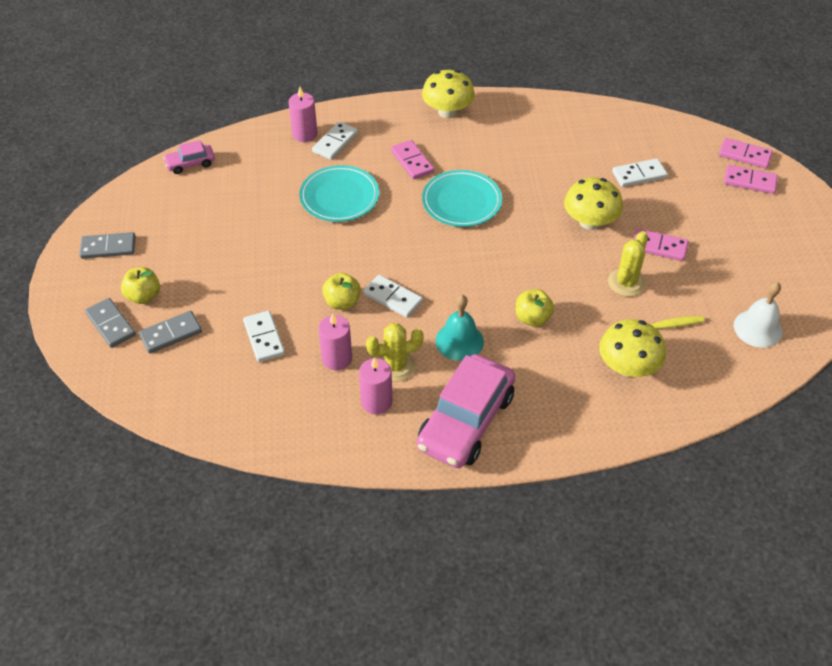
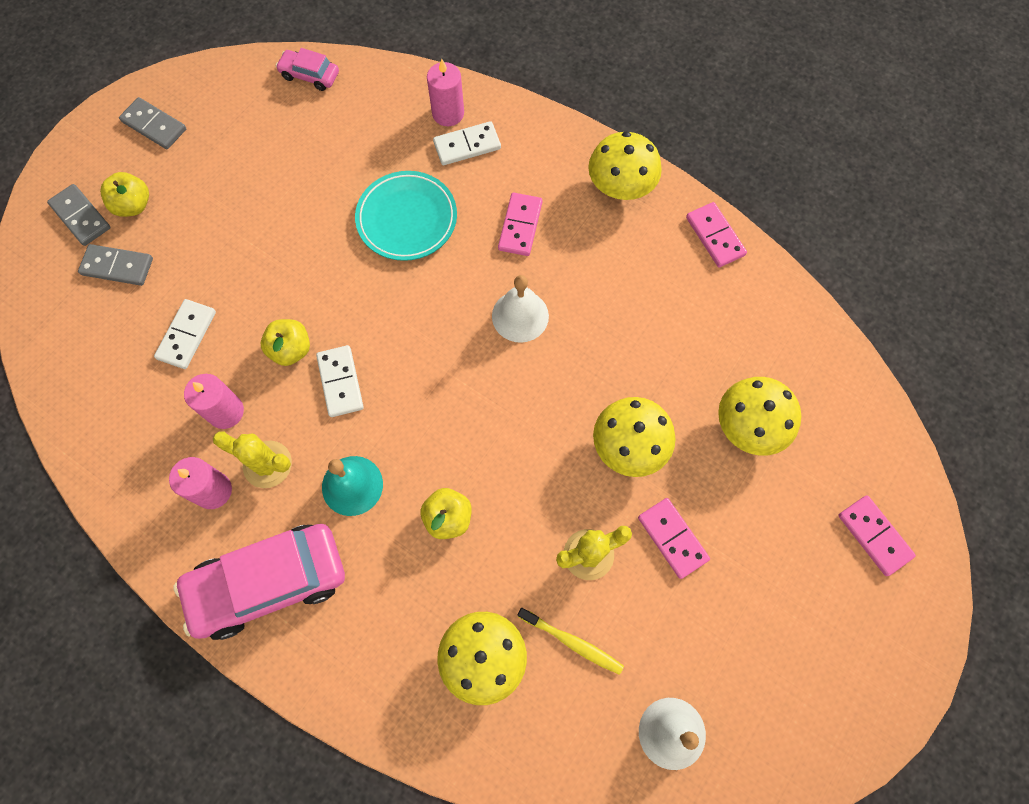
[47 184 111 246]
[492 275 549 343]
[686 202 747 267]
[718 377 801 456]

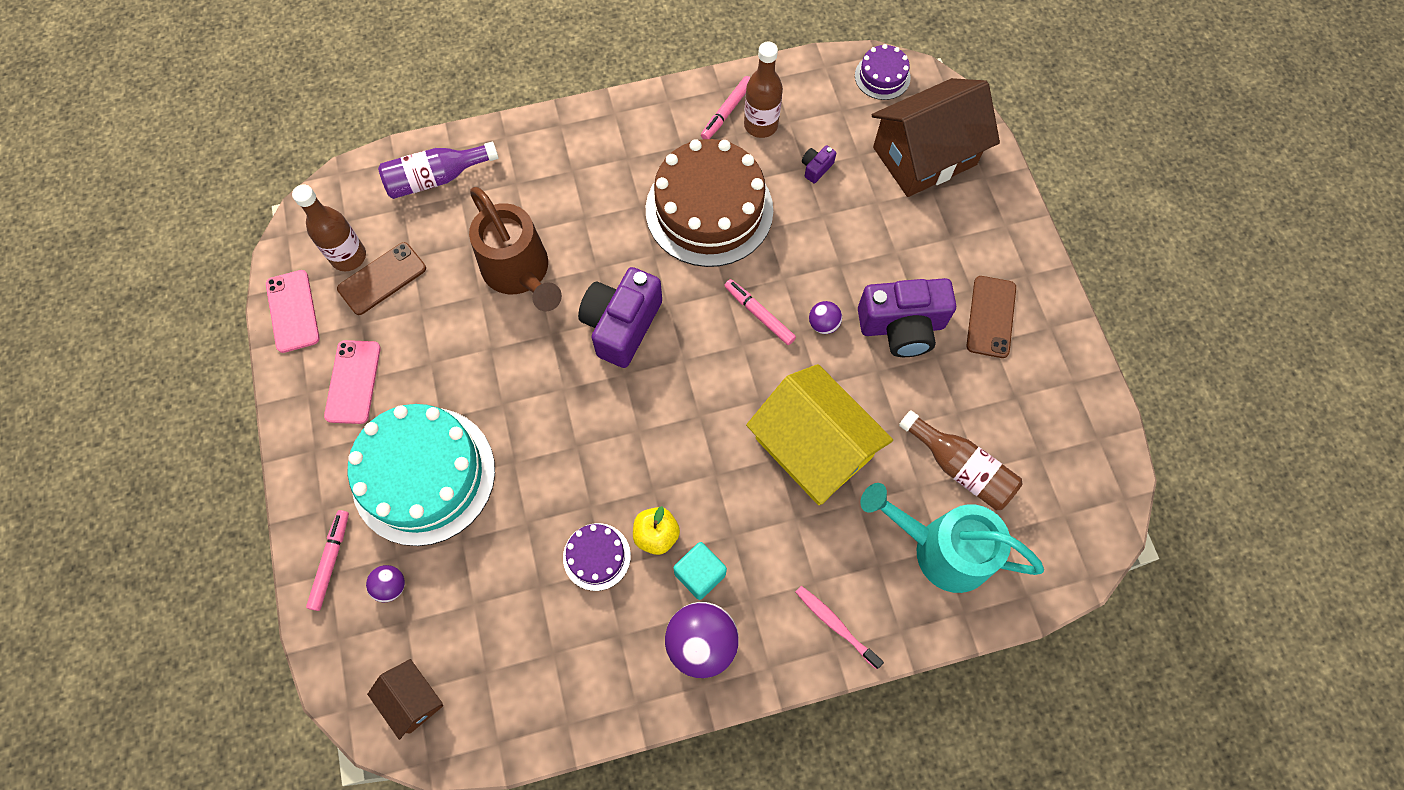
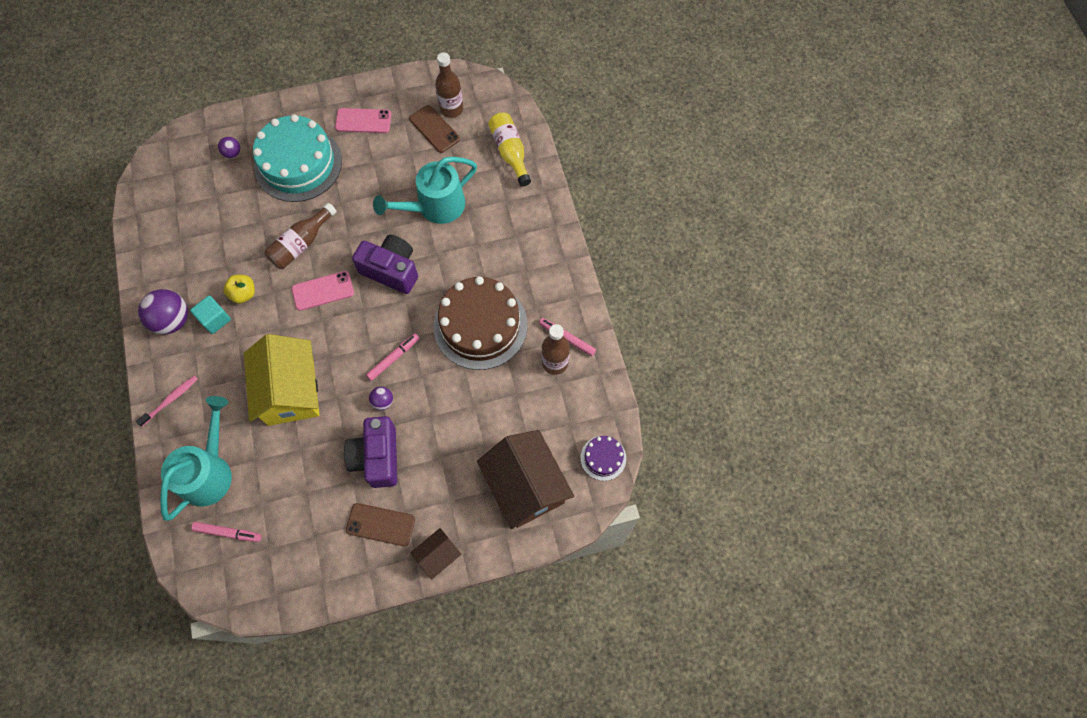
[191 522 262 542]
[244 334 319 426]
[264 203 337 269]
[292 271 354 311]
[373 157 477 224]
[411 528 461 579]
[488 112 531 187]
[563 523 631 591] (first image)
[802 145 836 183] (first image)

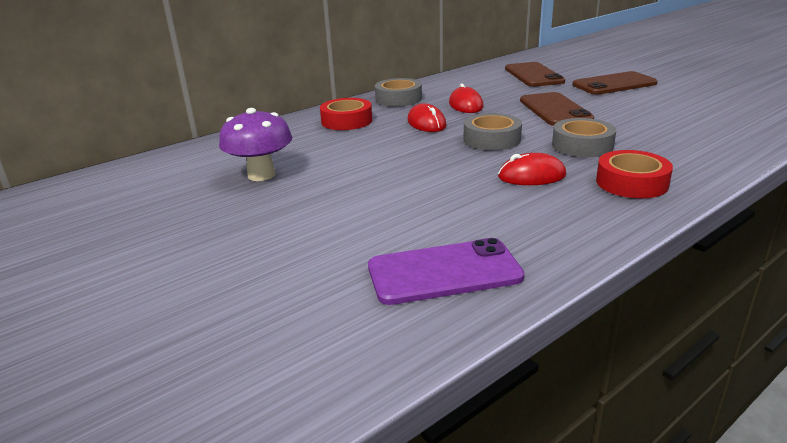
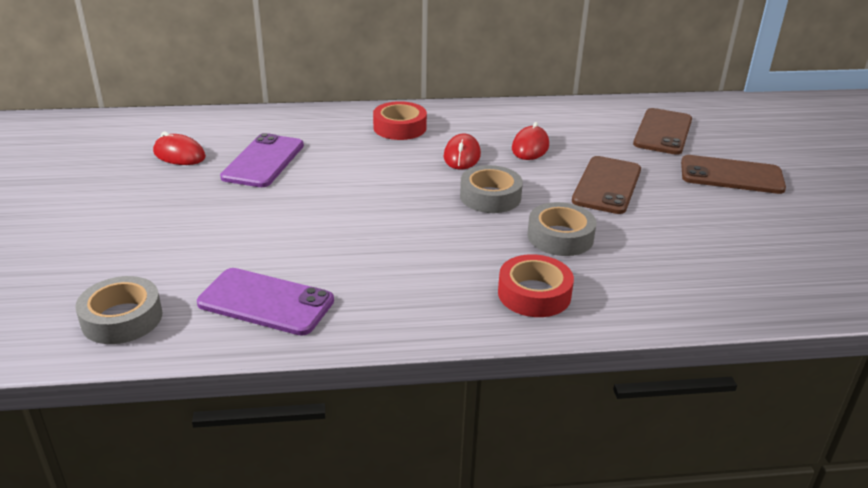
[75 276 162 344]
[153 132 206 165]
[220 133 304 187]

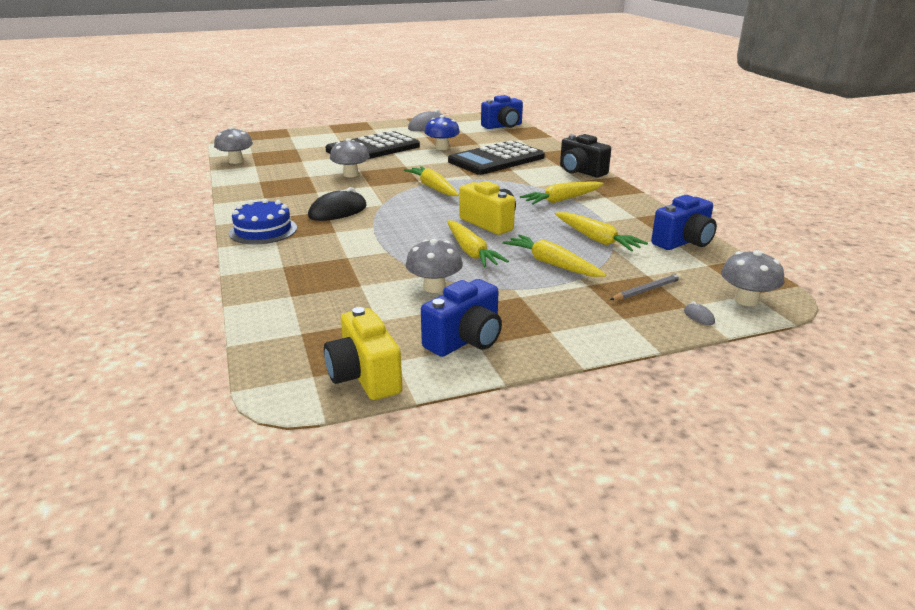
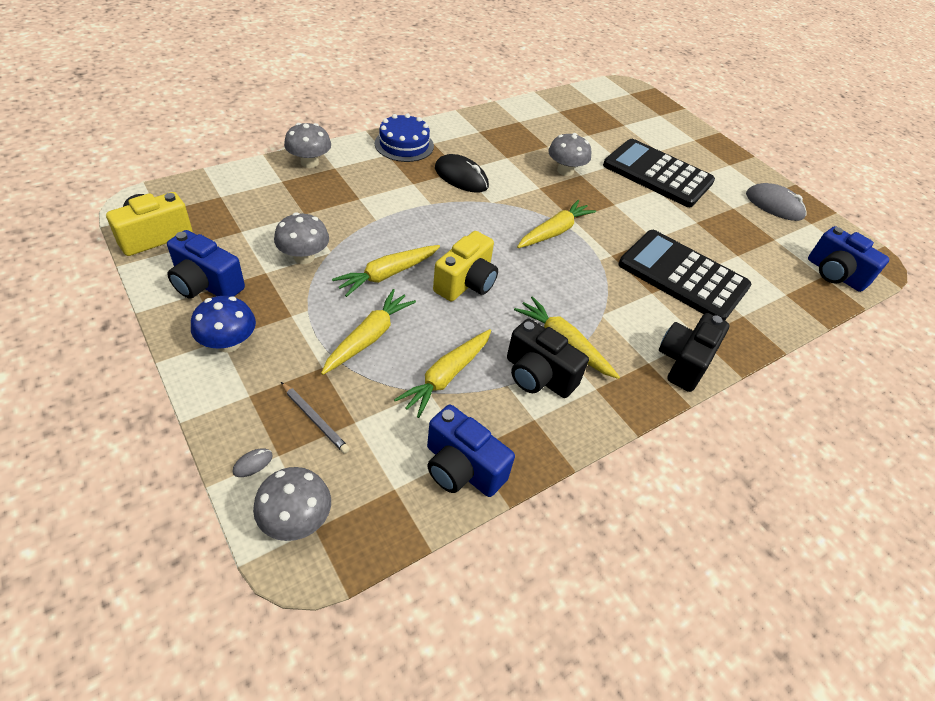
[191 296 256 353]
[284 123 331 168]
[507 319 589 398]

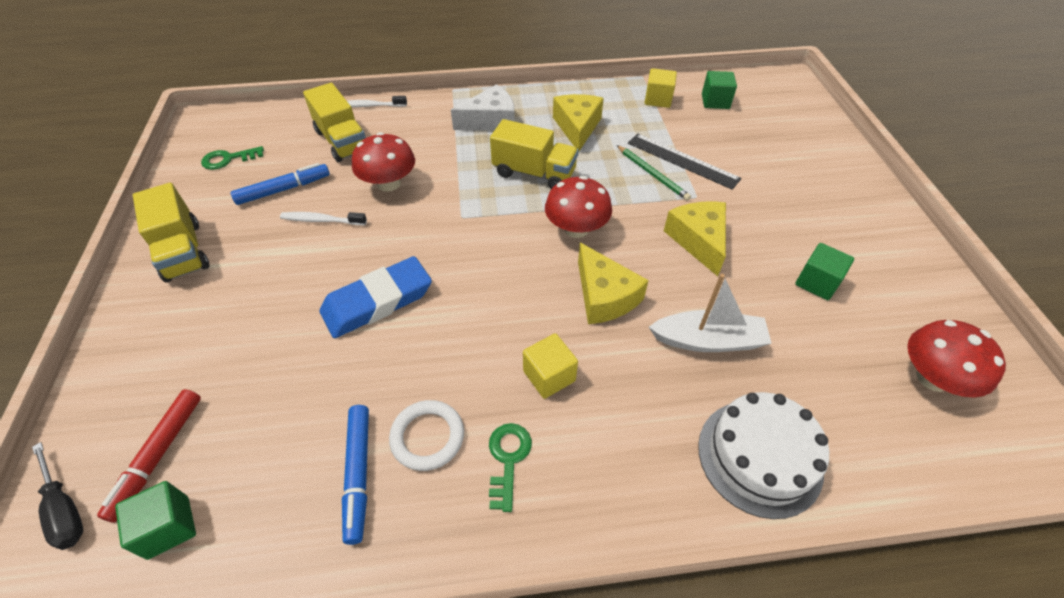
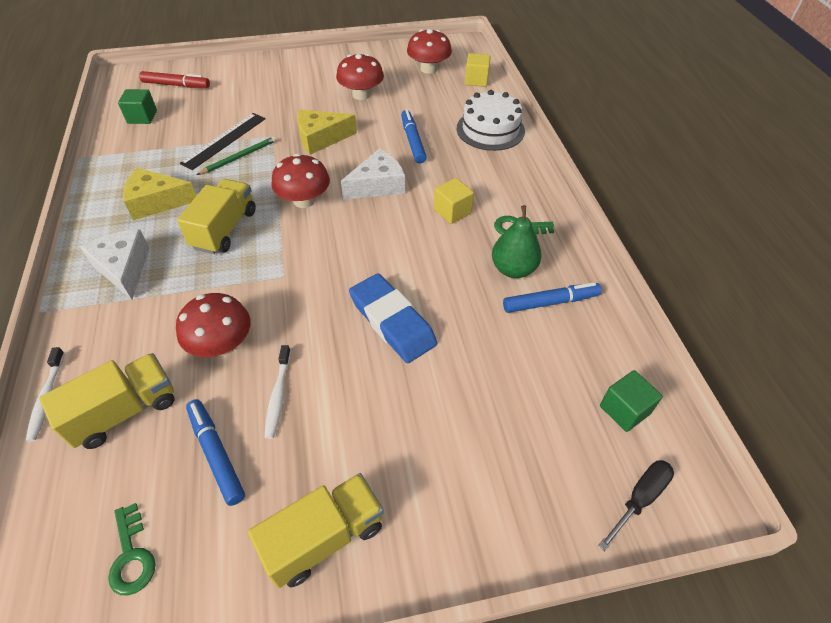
[139 71 210 88]
[336 54 384 100]
[341 149 405 200]
[401 110 427 164]
[465 53 491 87]
[492 205 542 278]

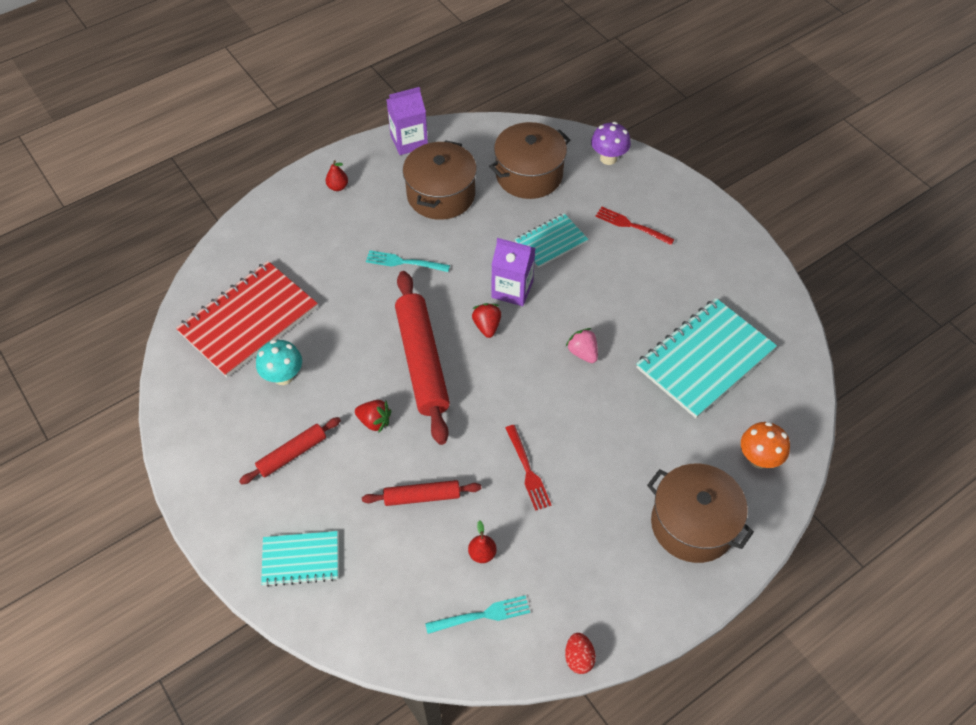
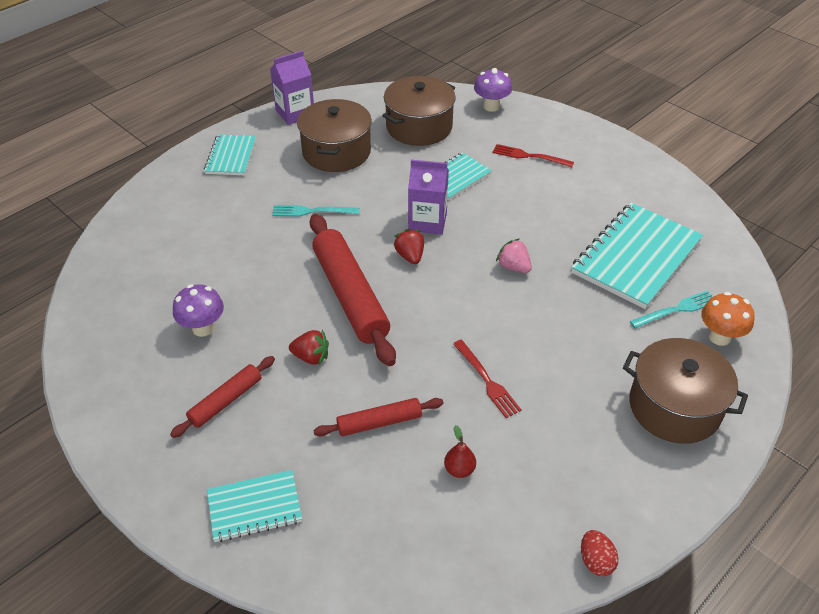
[173 284 224 337]
[204 134 256 175]
[630 290 712 328]
[176 261 318 377] (first image)

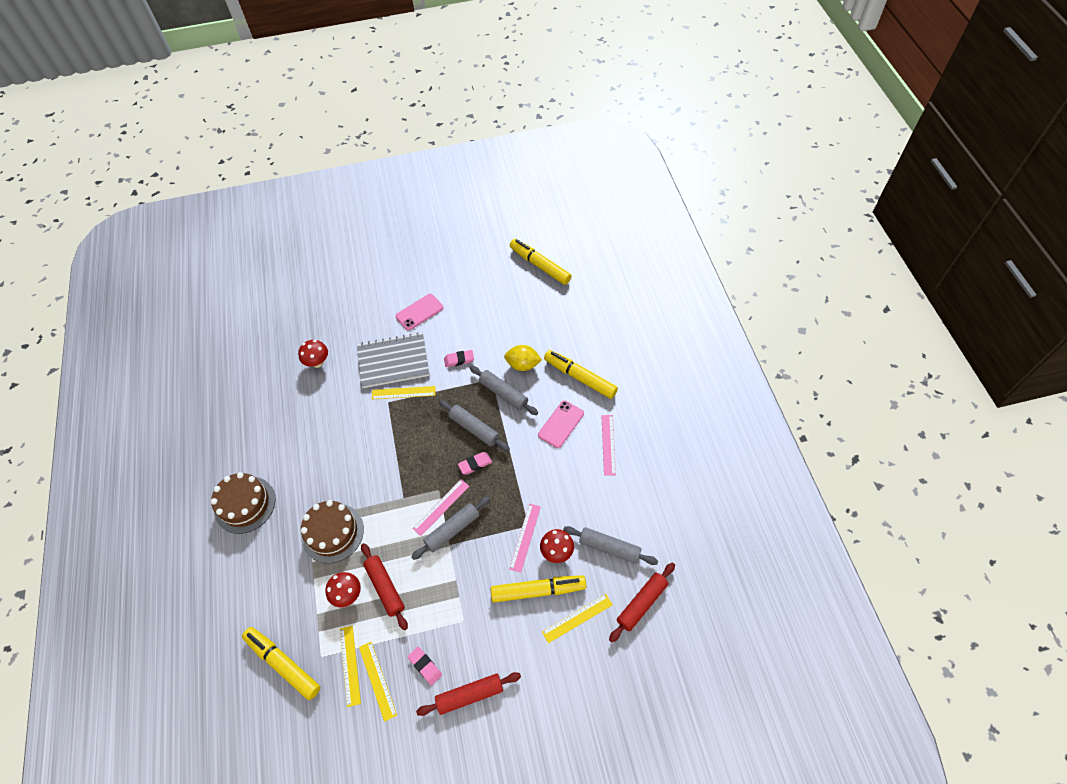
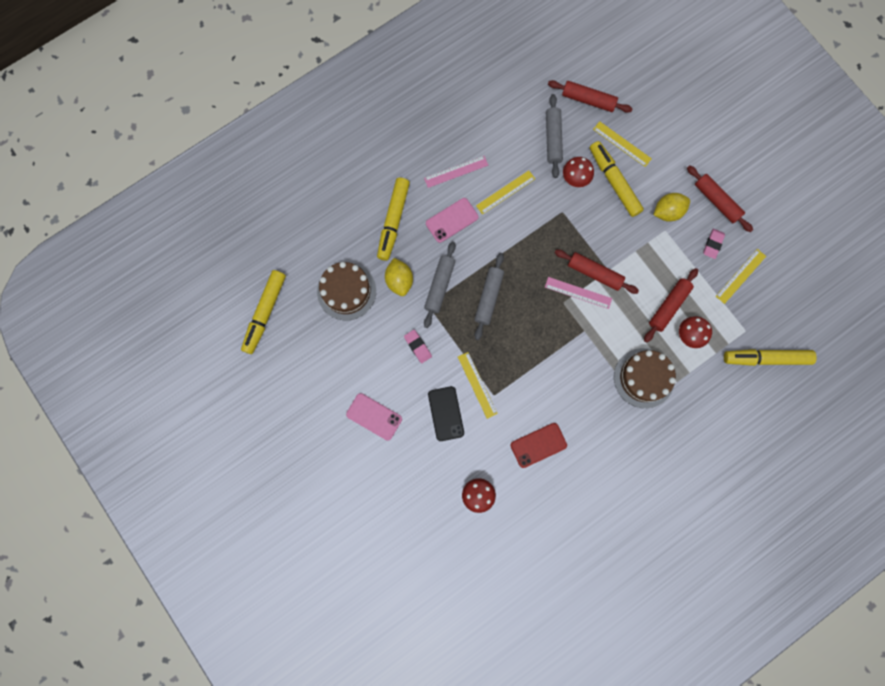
[317 262 376 320]
[426 198 478 243]
[428 386 464 441]
[476 170 535 215]
[510 423 567 468]
[554 249 639 294]
[654 193 690 222]
[724 349 817 366]
[458 452 492 475] (first image)
[509 503 541 573] (first image)

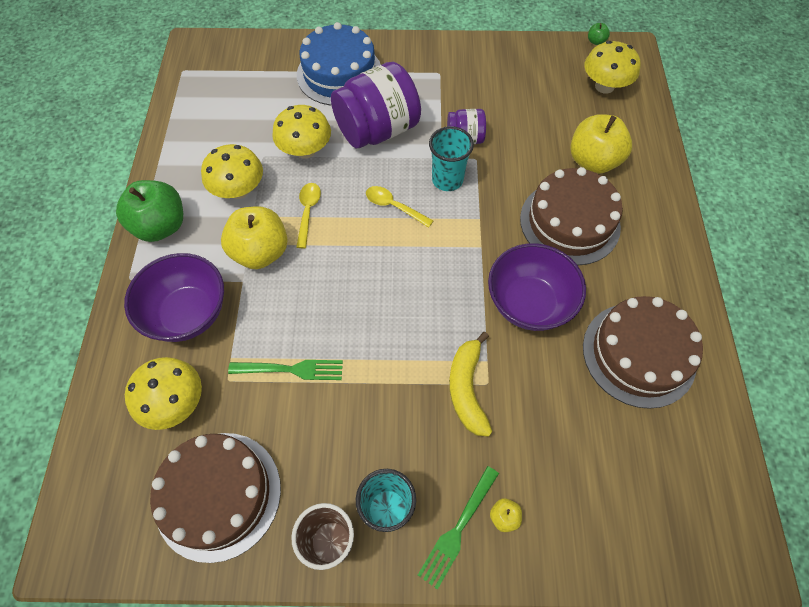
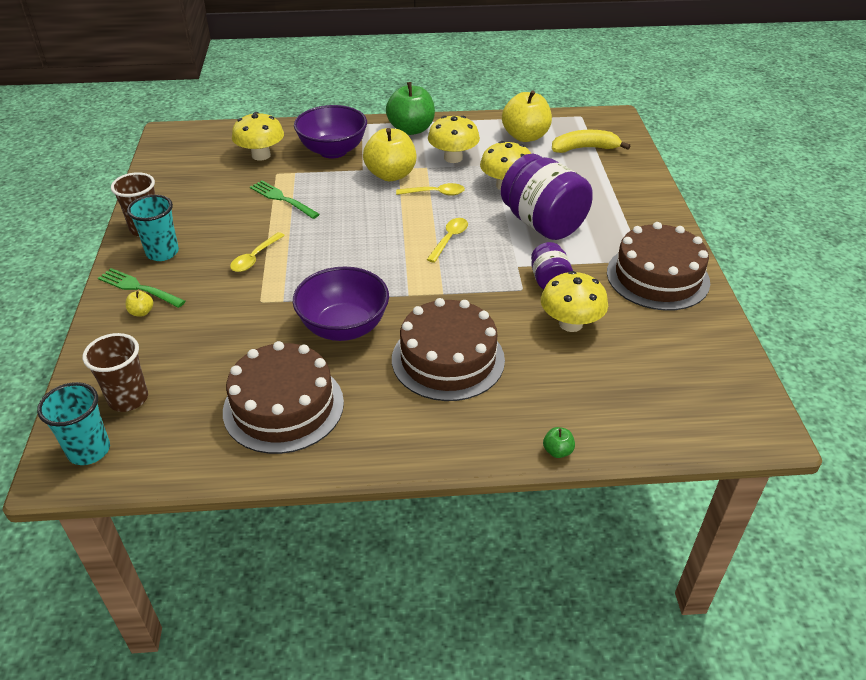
[37 382 110 465]
[83 333 148 412]
[230 232 285 272]
[250 180 320 219]
[502 90 552 142]
[541 271 608 332]
[543 427 575 458]
[552 130 630 153]
[607 222 710 311]
[297 22 381 106] (first image)

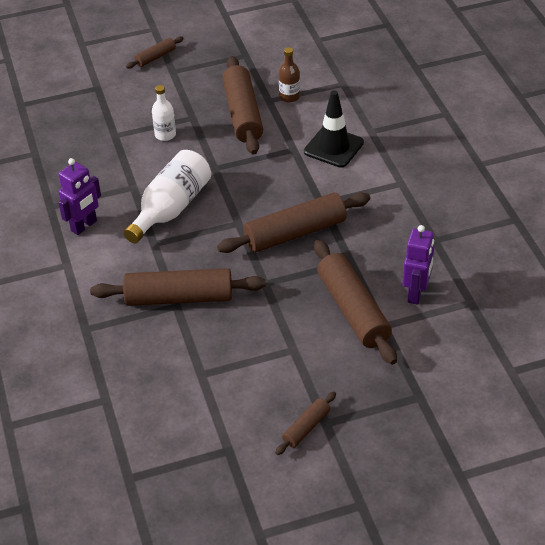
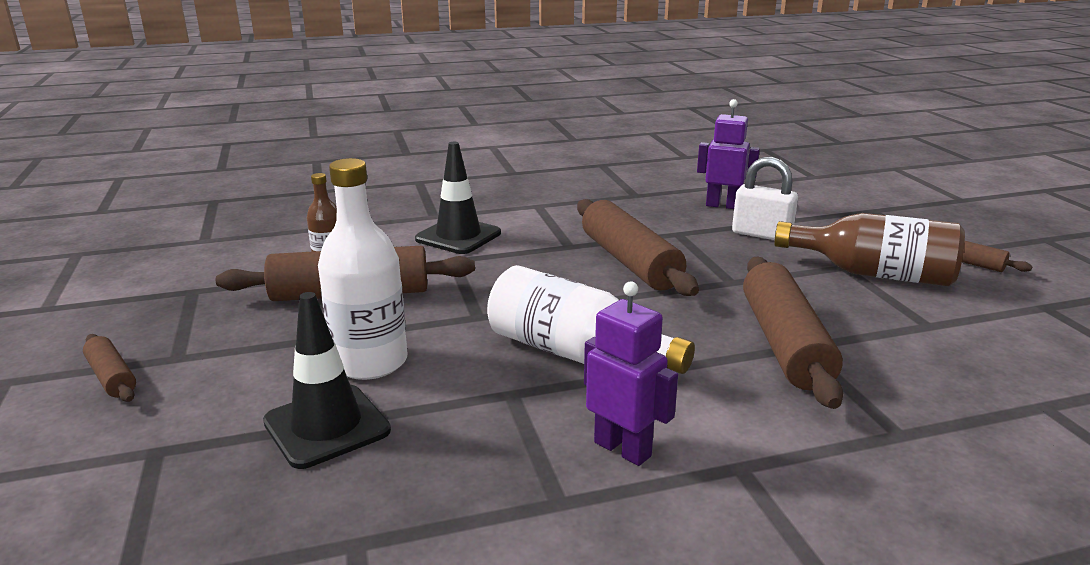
[263 292 391 469]
[318 158 407 380]
[732 157 798 240]
[774 213 965 286]

